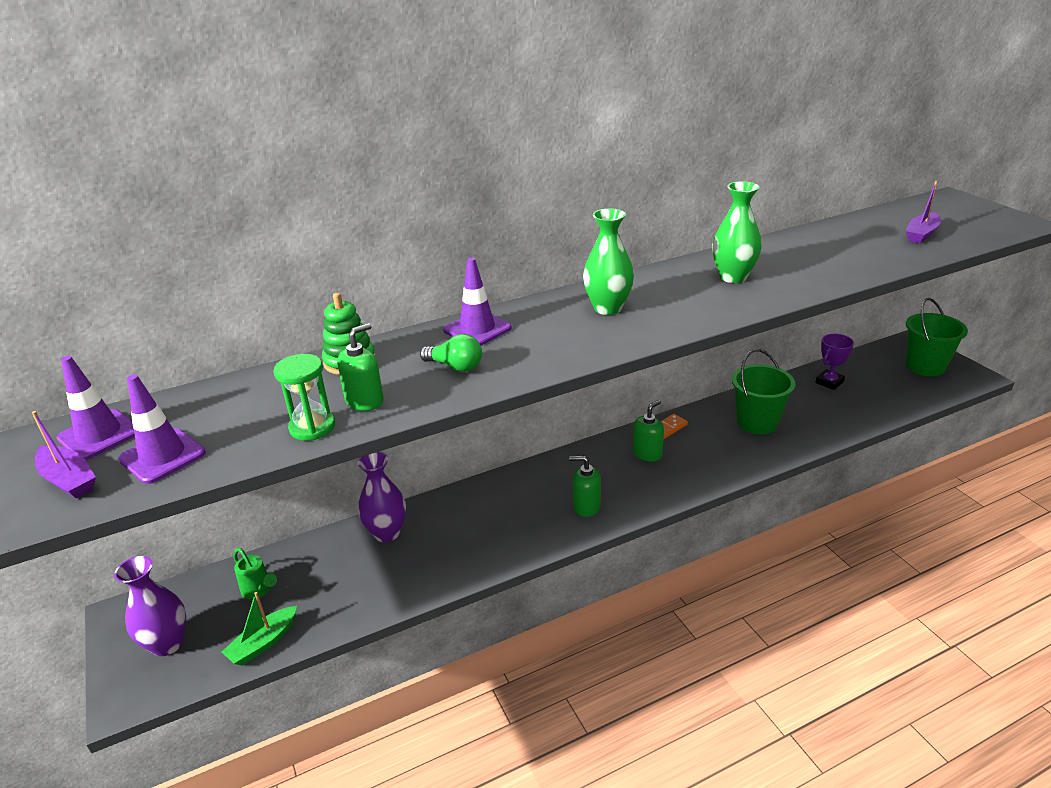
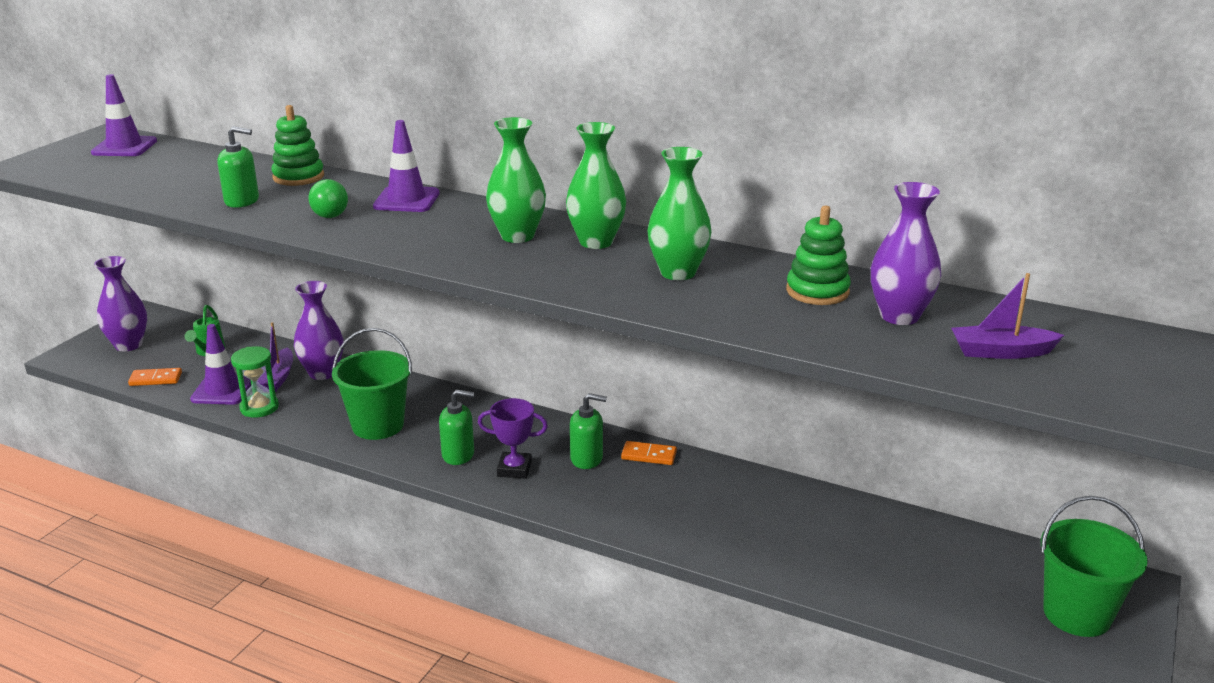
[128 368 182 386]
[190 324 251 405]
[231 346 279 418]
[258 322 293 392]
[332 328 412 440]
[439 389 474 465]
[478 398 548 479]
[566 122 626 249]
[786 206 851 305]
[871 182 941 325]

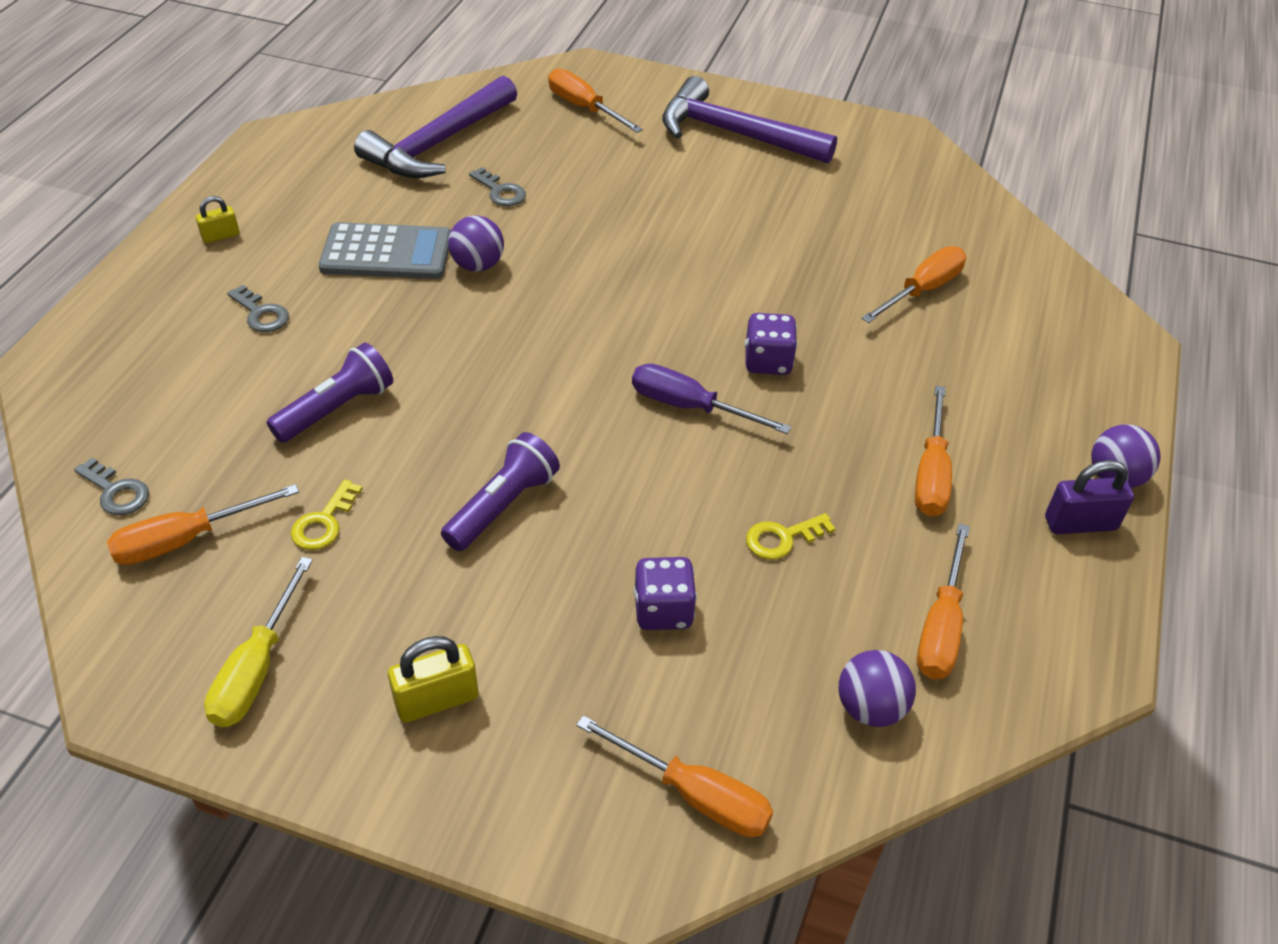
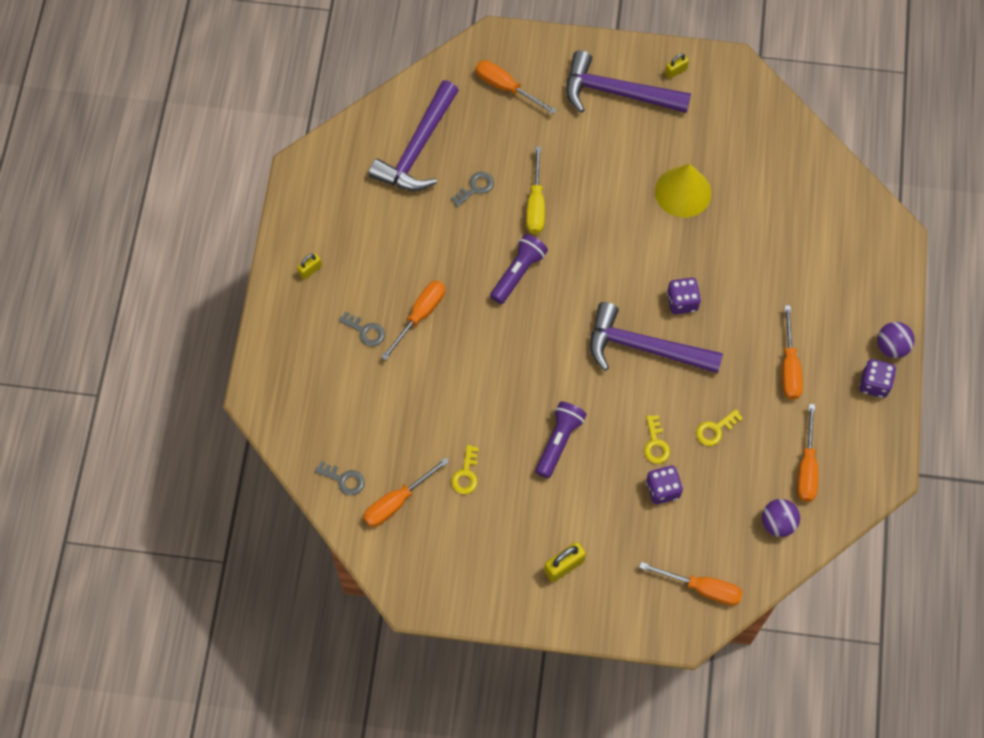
[381 280 445 360]
[451 172 494 207]
[490 234 548 304]
[526 146 545 234]
[590 302 723 373]
[644 415 670 464]
[655 164 711 218]
[665 54 689 79]
[859 359 896 398]
[319 222 451 279] (first image)
[448 216 504 272] (first image)

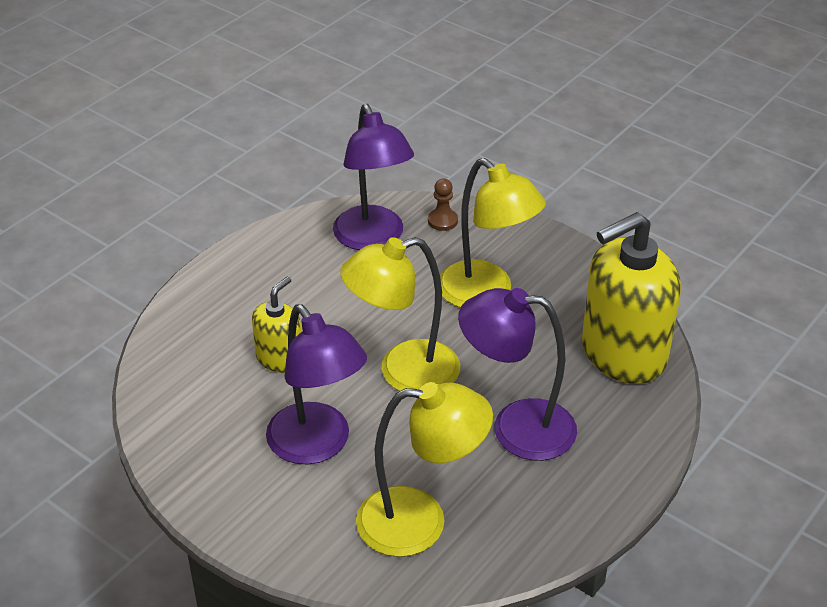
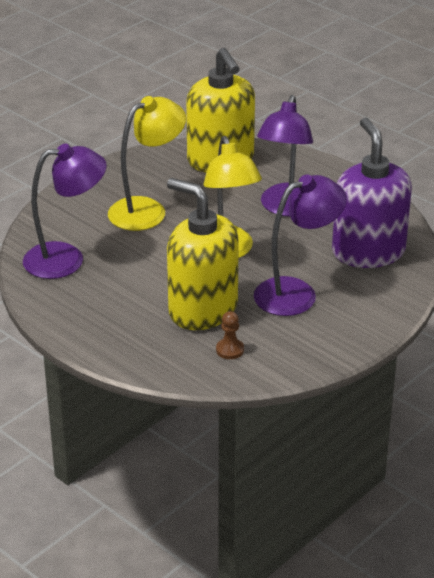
[167 178 239 330]
[216 311 244 359]
[332 118 412 268]

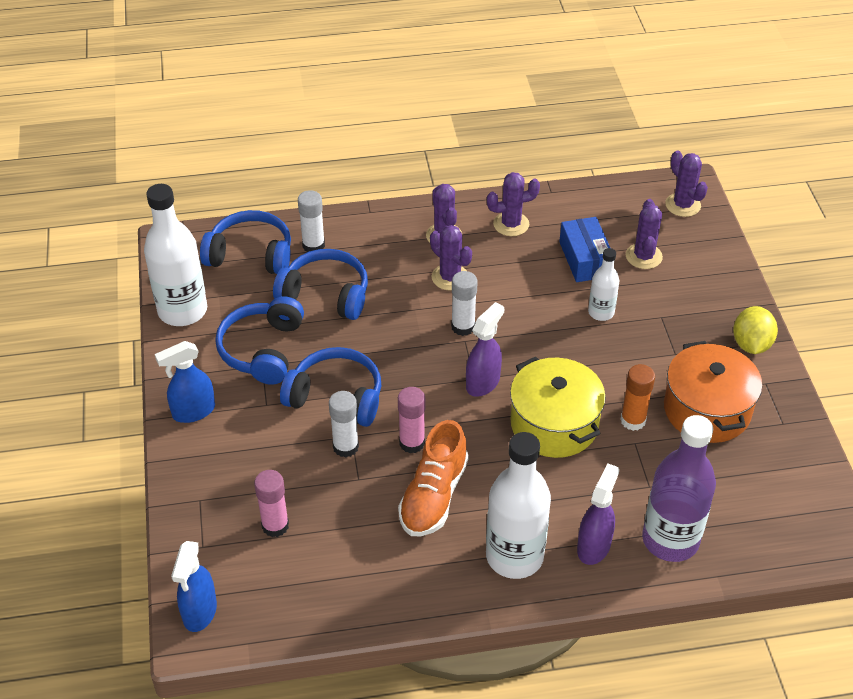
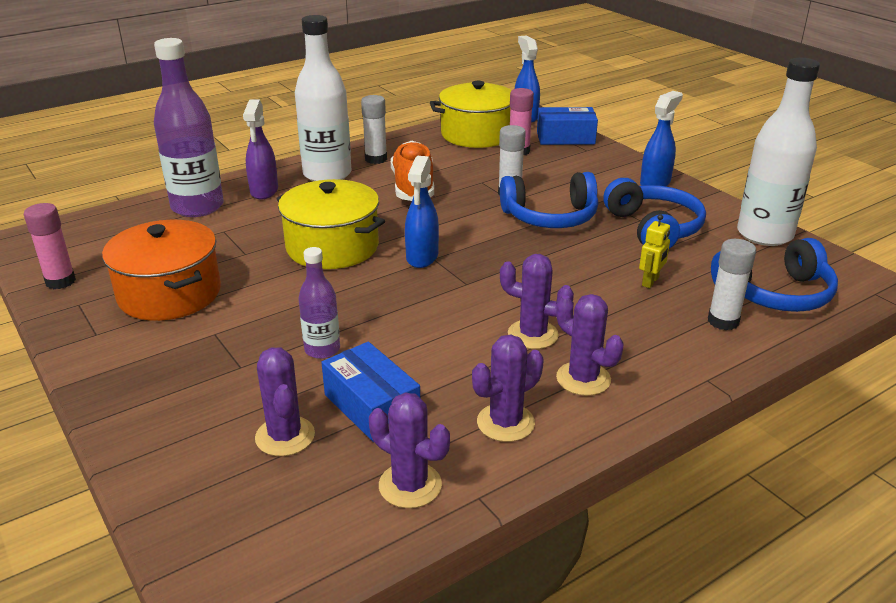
[24 203 76 289]
[298 247 340 359]
[361 95 387 164]
[369 392 450 508]
[405 156 439 268]
[430 81 511 148]
[537 107 598 145]
[639 214 670 288]
[620 364 655 431] (first image)
[733 306 778 354] (first image)

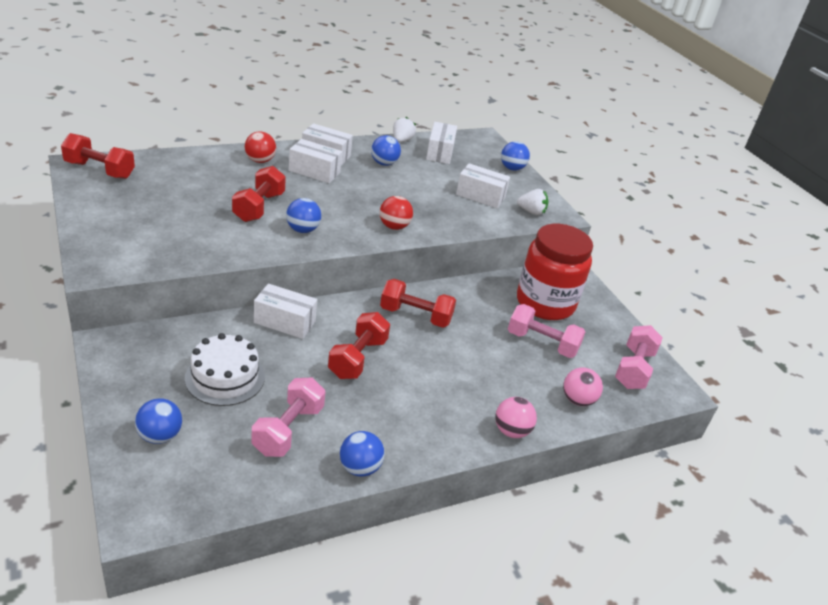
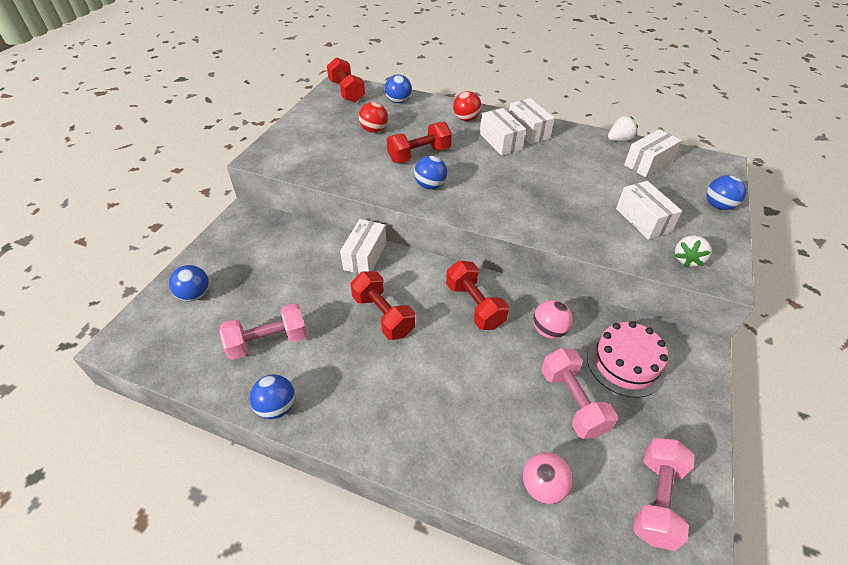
[340 219 387 274]
[350 271 415 340]
[359 102 388 133]
[385 74 412 103]
[533 300 573 339]
[587 321 668 398]
[633 438 695 551]
[675 235 711 267]
[185 333 265 406] (first image)

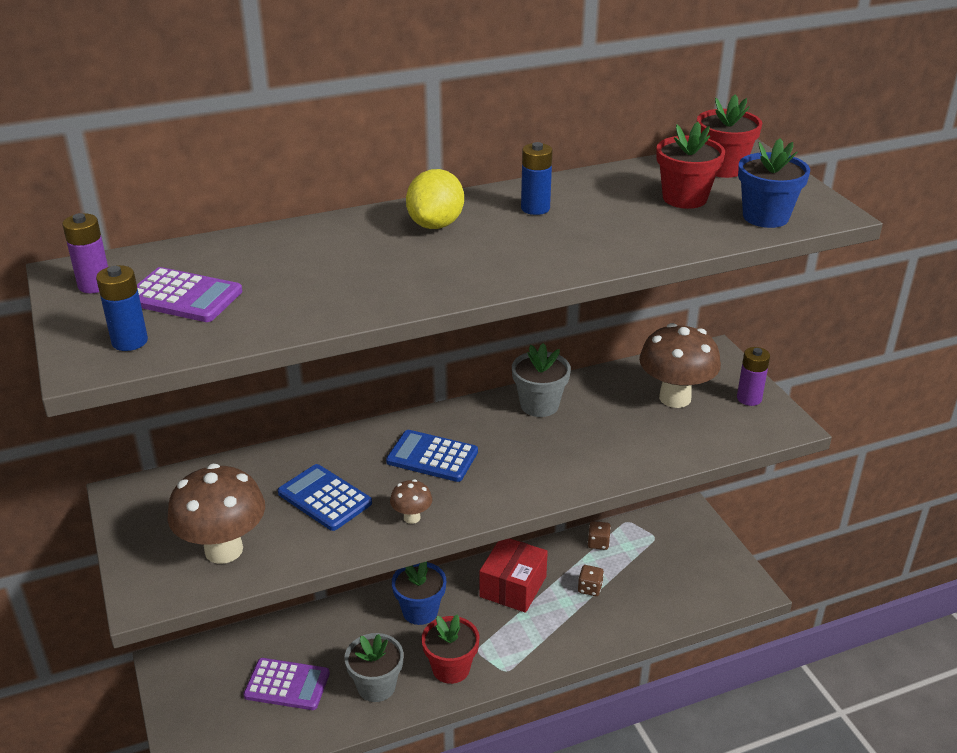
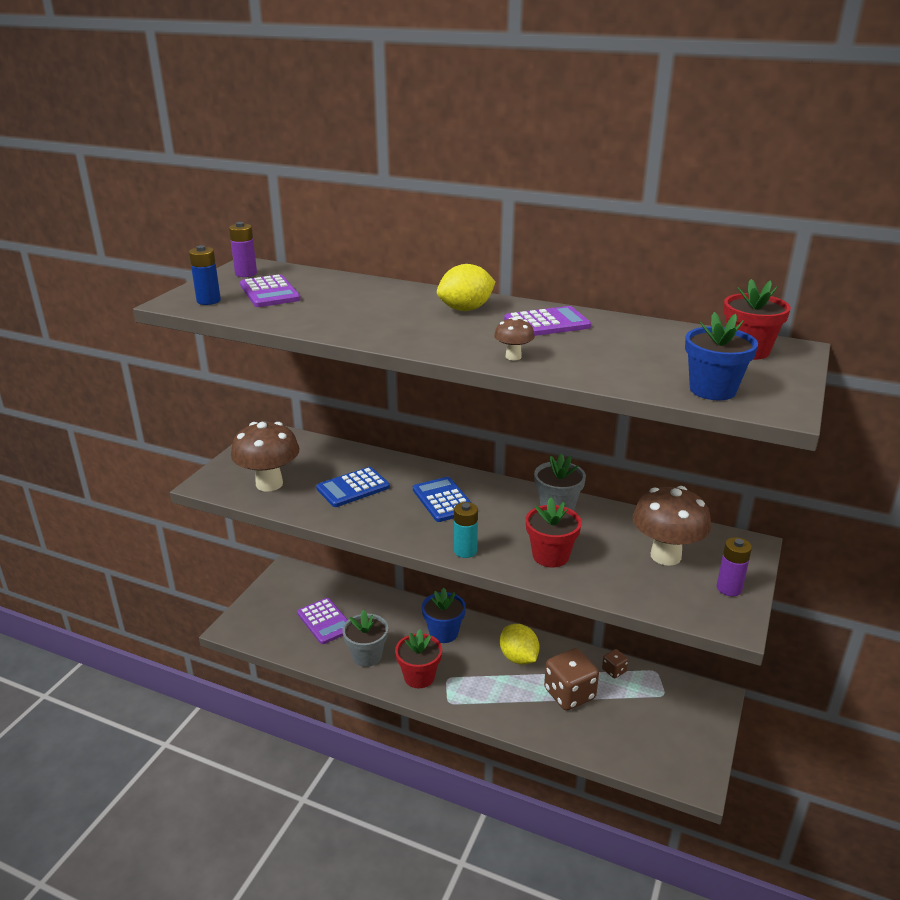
[316 467 390 507]
[454 502 478 558]
[494 317 535 360]
[500 624 539 665]
[504 306 591 336]
[526 497 582 568]
[544 648 599 710]

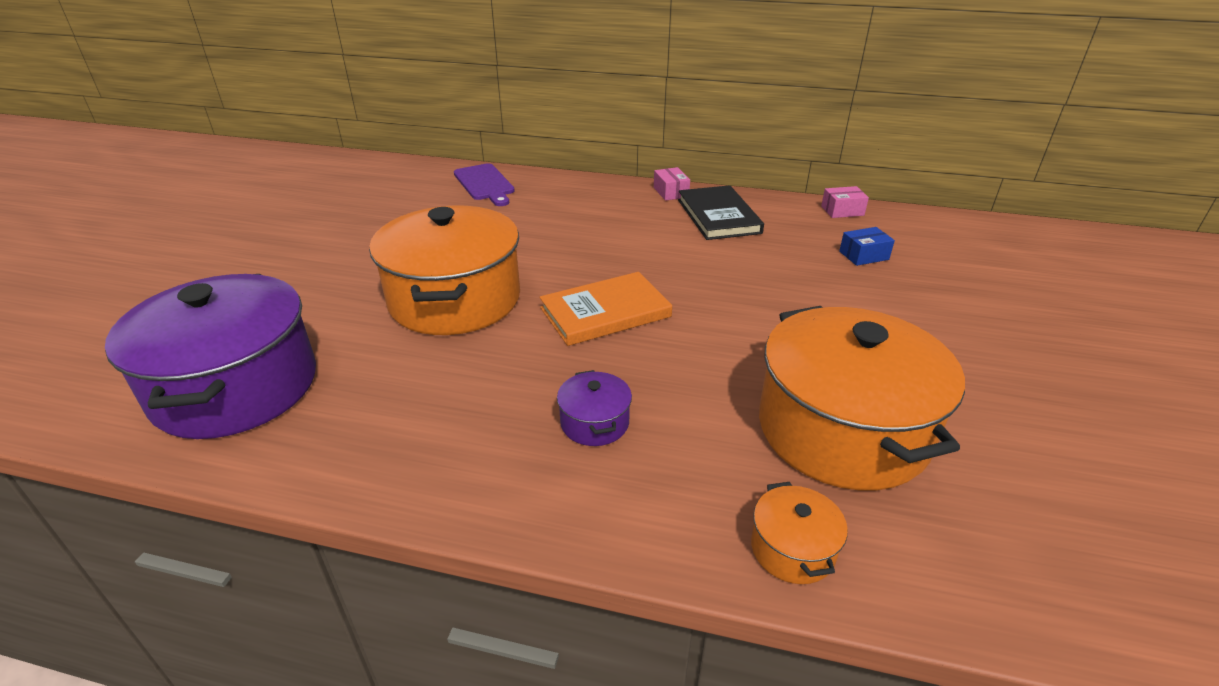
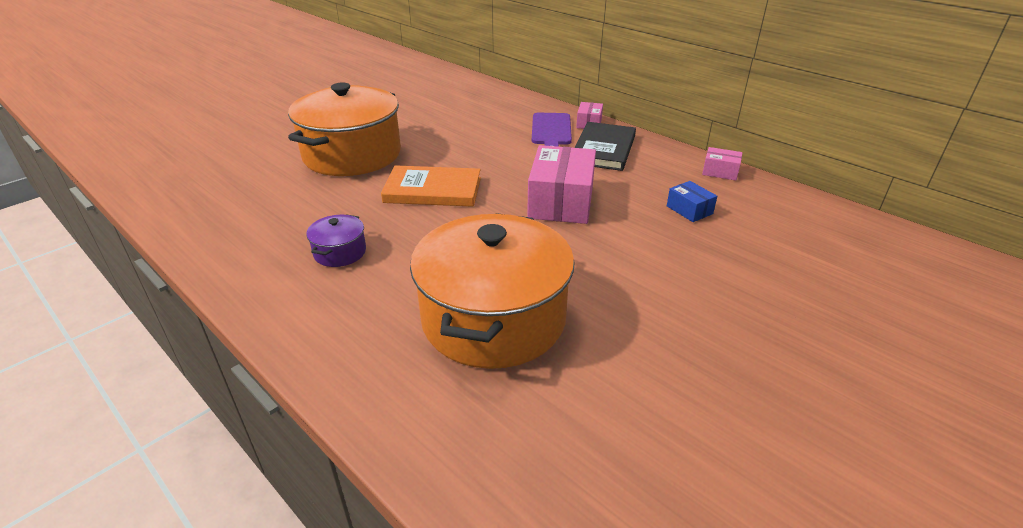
[527 145 596 224]
[532 113 572 147]
[667 181 717 222]
[105 274 316 439] (first image)
[751 482 848 584] (first image)

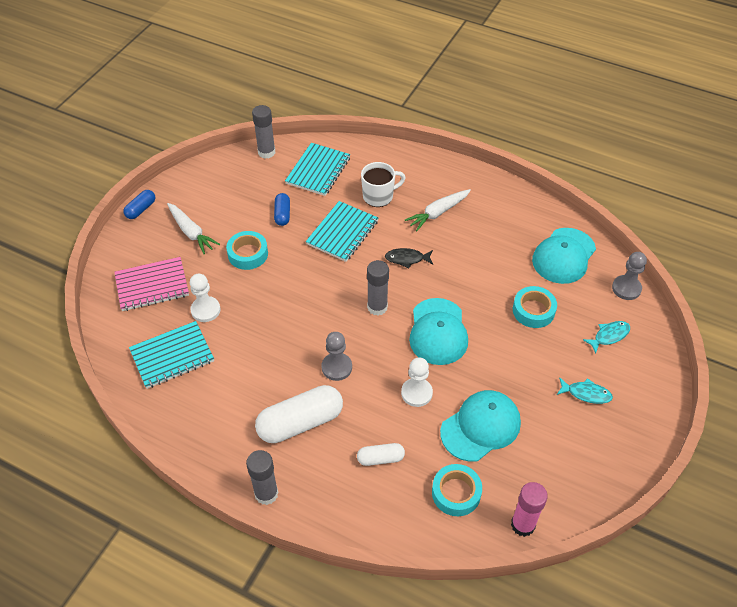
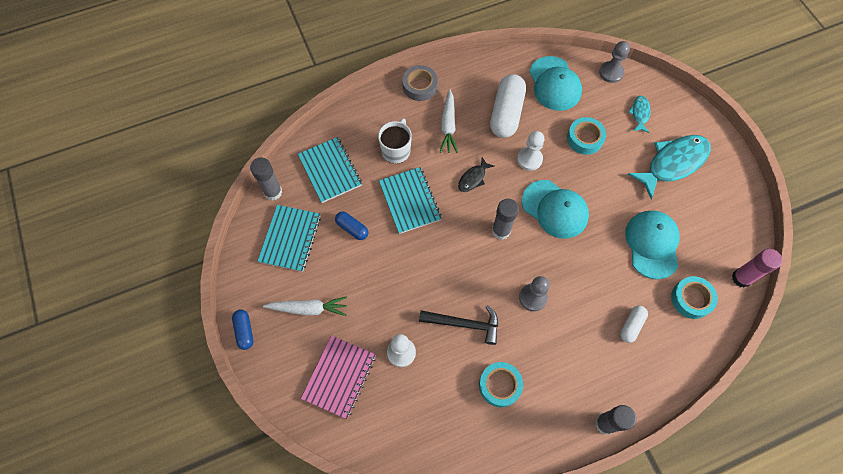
[258 205 321 272]
[402 65 438 101]
[419 305 498 345]
[479 362 523 407]
[490 74 526 138]
[517 131 544 171]
[628 135 711 200]

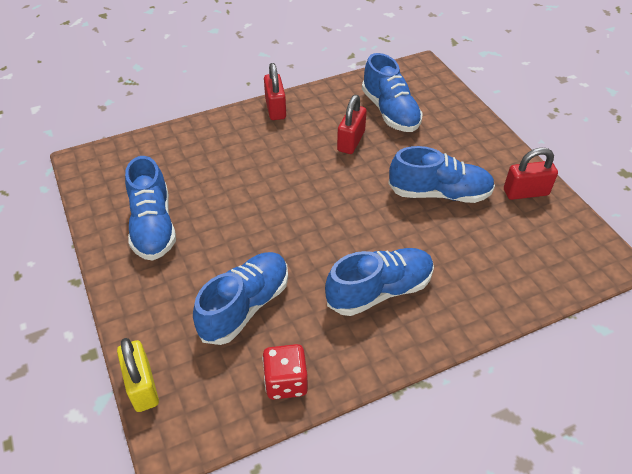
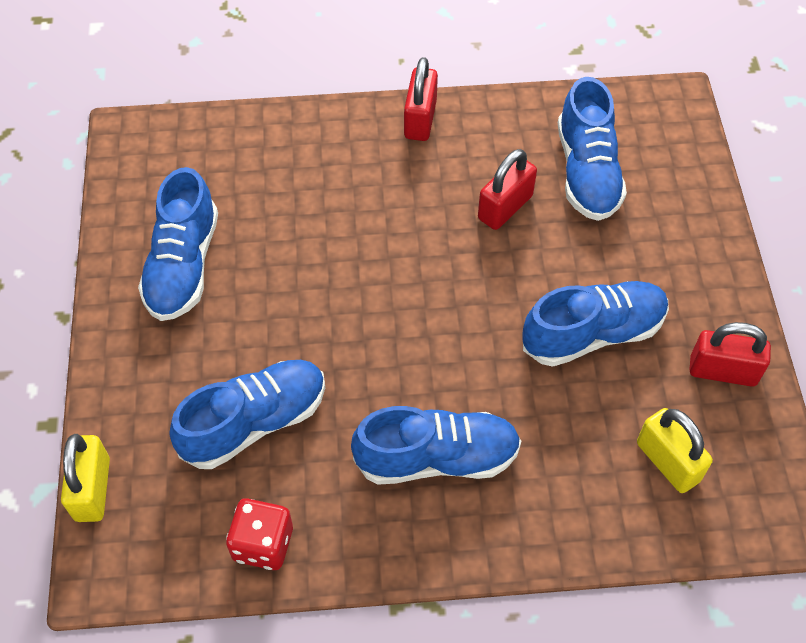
[522 281 669 367]
[637 408 713 493]

